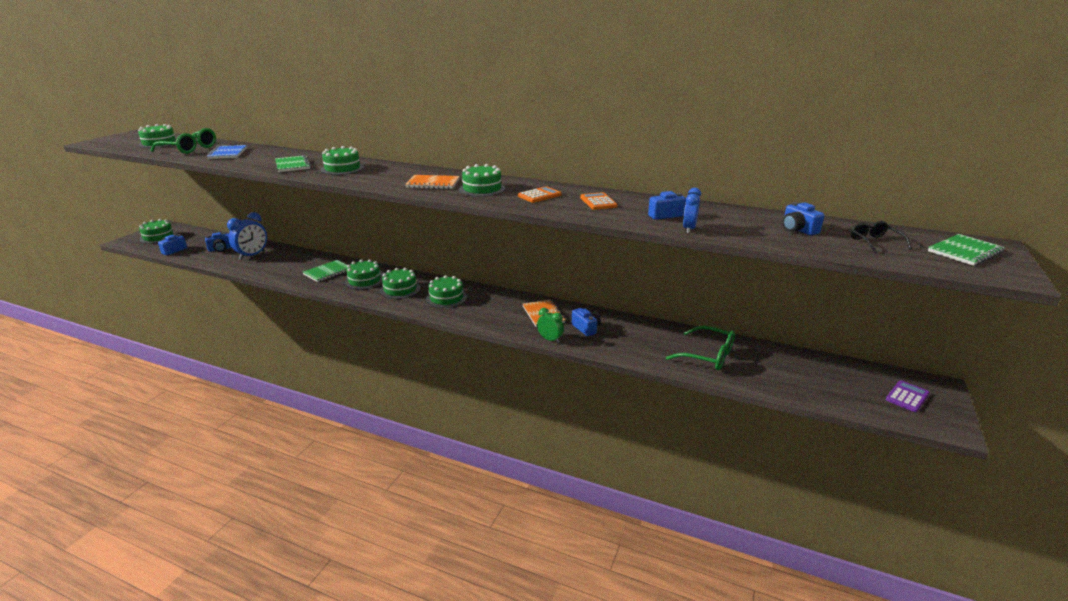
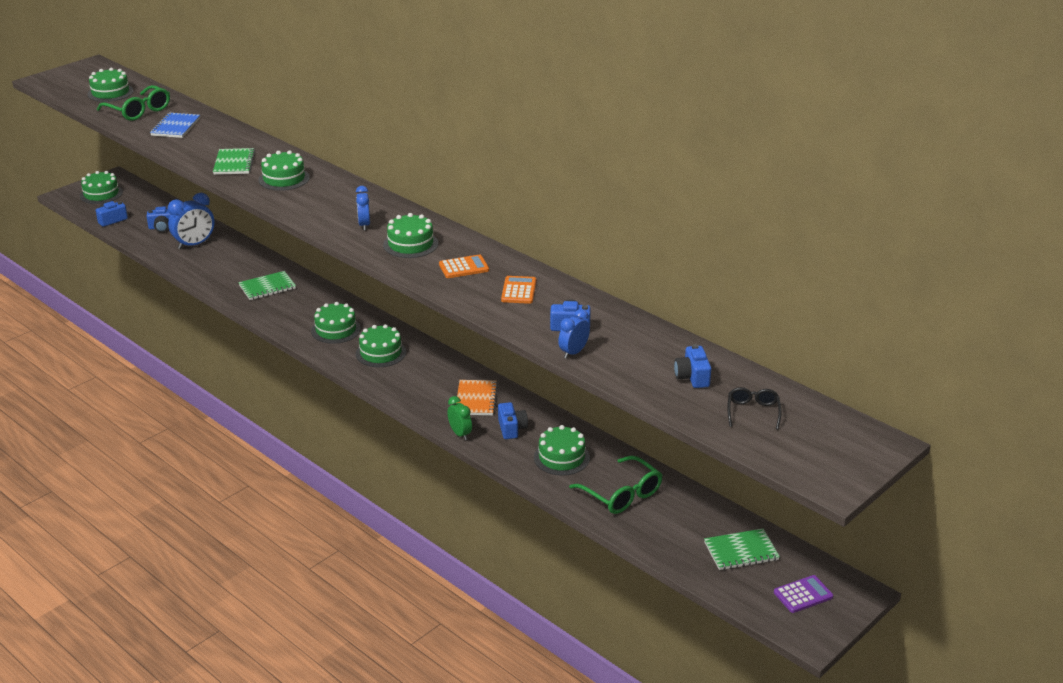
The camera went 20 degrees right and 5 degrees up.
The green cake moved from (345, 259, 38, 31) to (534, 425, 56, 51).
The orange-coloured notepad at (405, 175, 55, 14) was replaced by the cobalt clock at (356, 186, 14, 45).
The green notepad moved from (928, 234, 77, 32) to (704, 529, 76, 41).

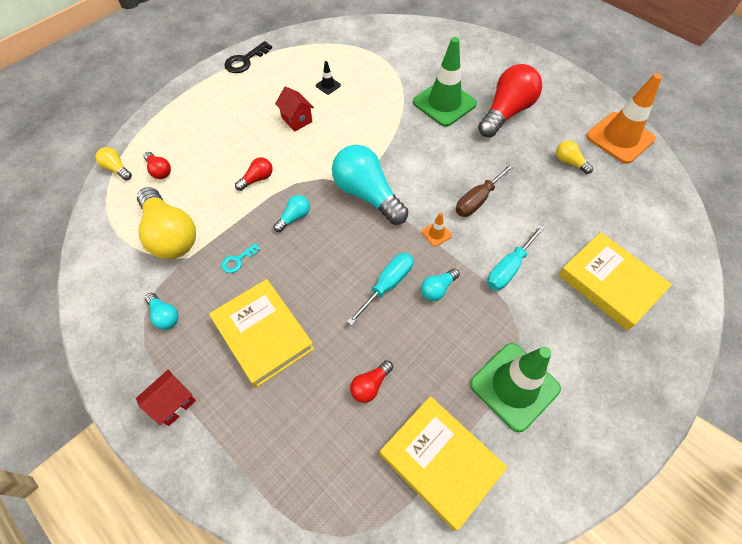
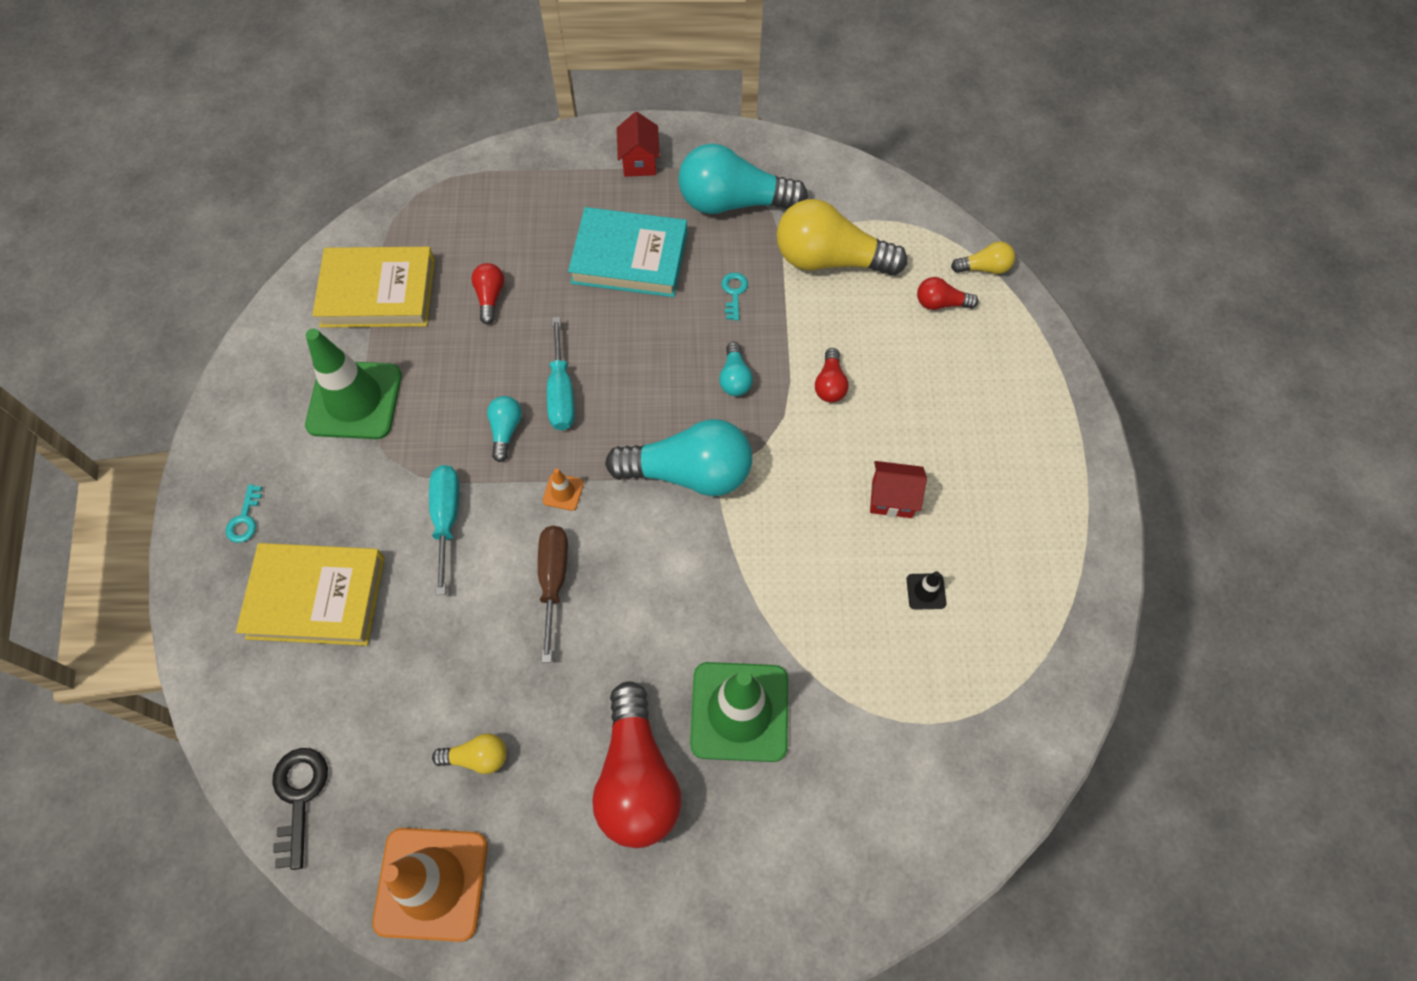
The camera went 135 degrees right and 5 degrees up.
The turquoise bulb at (145, 293, 34, 37) changed to 2.16 times the size.
The yellow book at (209, 279, 105, 109) became the turquoise book at (568, 207, 119, 90).
The ebony door key moved from (224, 41, 48, 32) to (272, 748, 56, 122).
The turquoise door key at (226, 484, 36, 59) appeared.

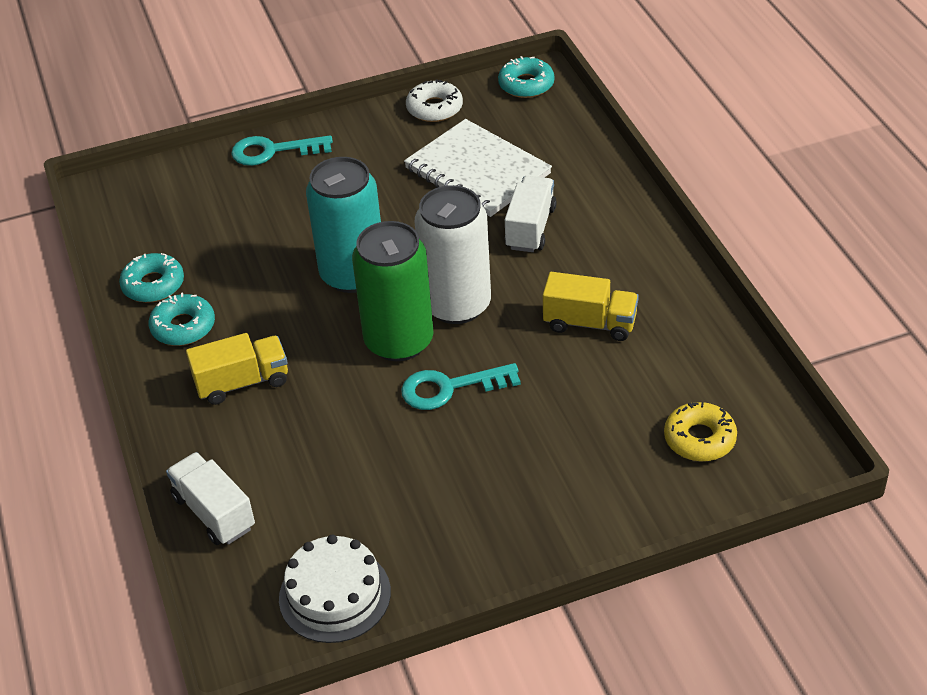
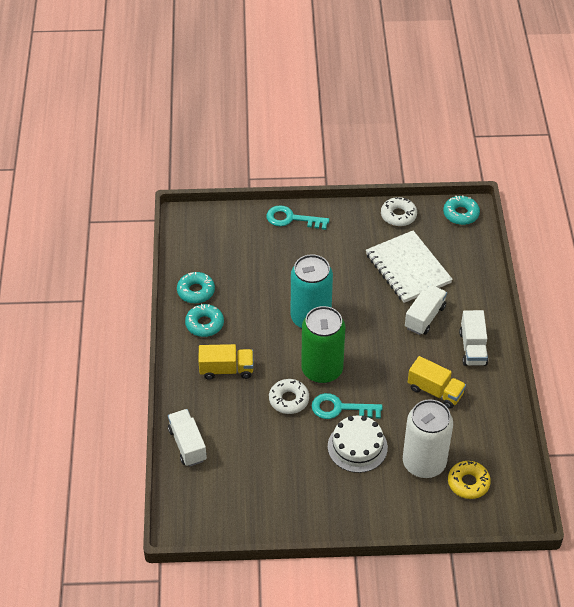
The camera went 15 degrees right and 5 degrees up.
The pure white cake moved from (279, 534, 112, 109) to (328, 416, 60, 57).
The pure white can moved from (415, 185, 76, 139) to (403, 399, 50, 79).
The pure white donut at (269, 379, 40, 35) appeared.
The pure white truck at (459, 310, 29, 56) appeared.

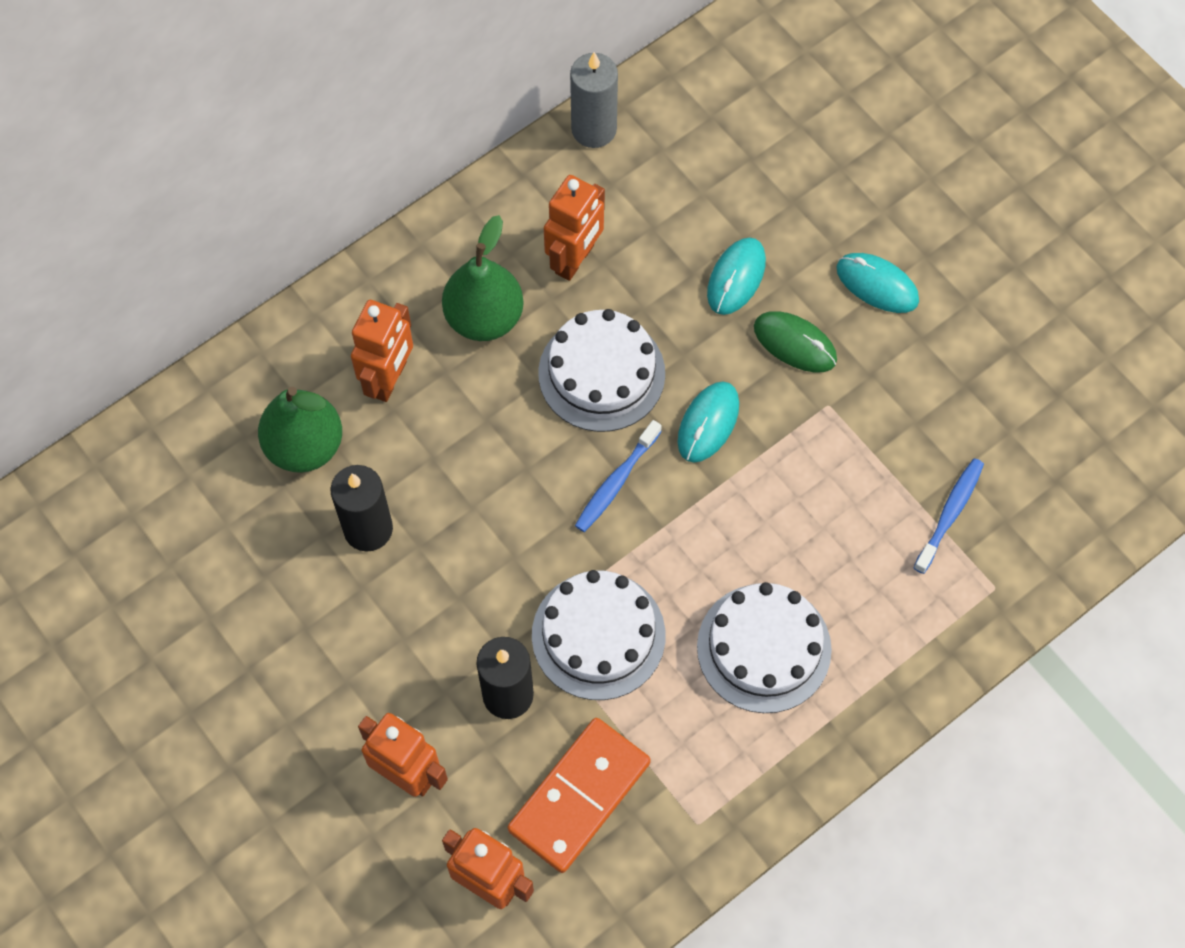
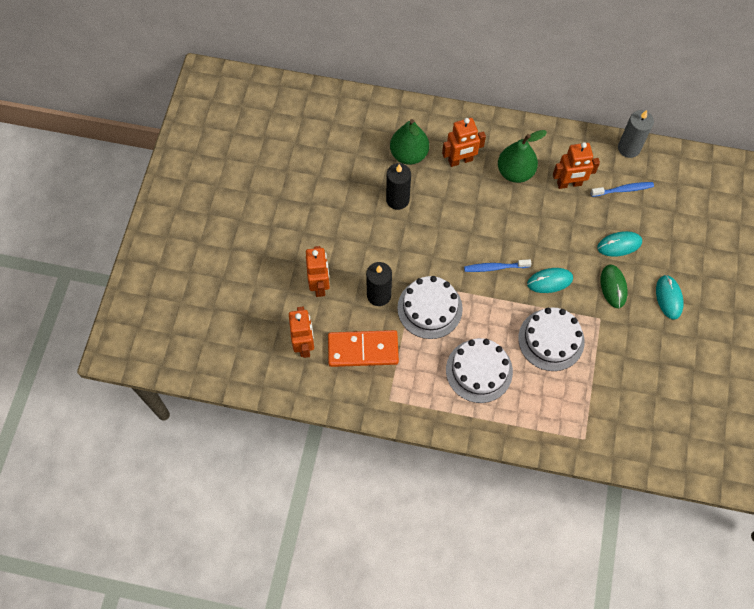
The camera went 50 degrees right and 0 degrees up.
The pure white cake moved from (538, 309, 127, 123) to (518, 307, 67, 64).
The cobalt tooth brush moved from (913, 458, 71, 116) to (591, 182, 63, 15).

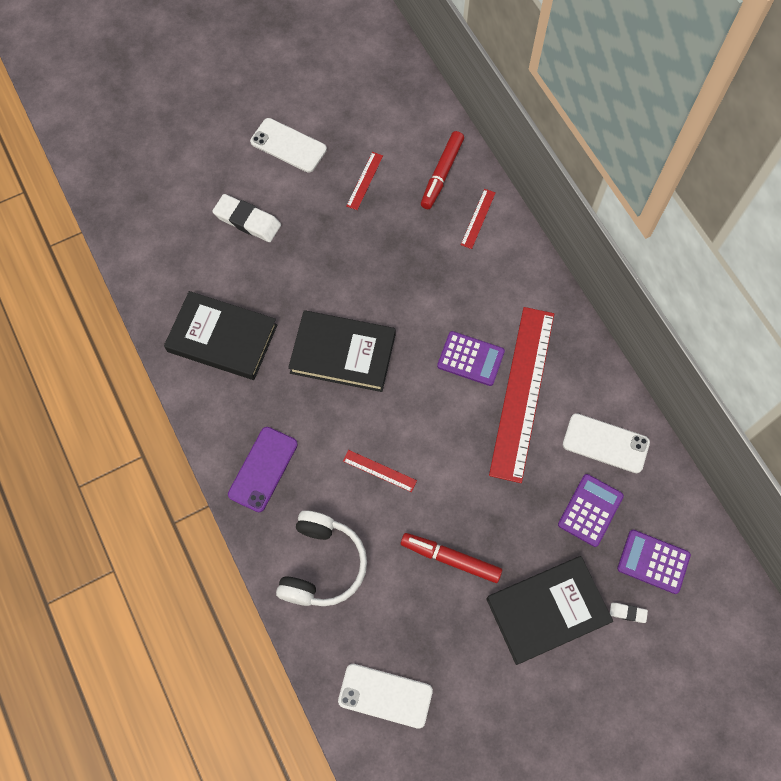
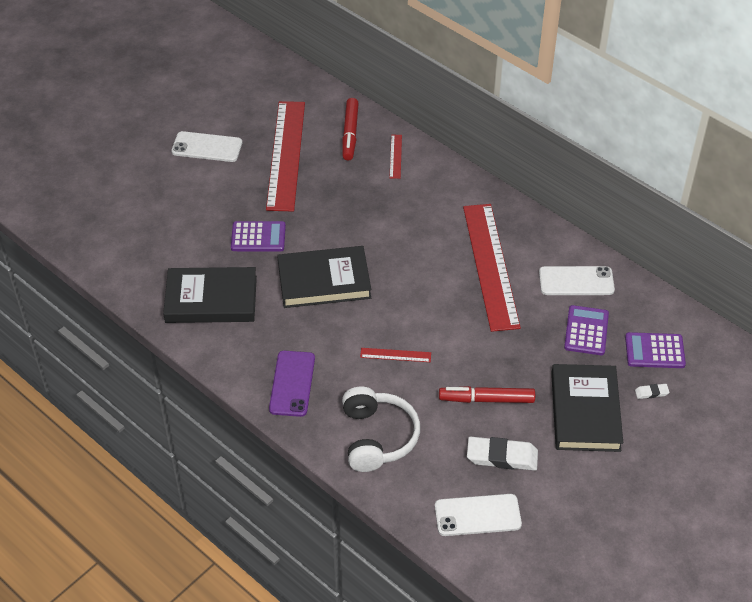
The camera went 20 degrees left and 20 degrees down.
The pure white eraser moved from (212, 194, 69, 48) to (467, 437, 71, 34).
The red ruler at (347, 152, 36, 58) changed to 2.50 times the size.
The purple pocket calculator moved from (437, 331, 68, 55) to (231, 221, 55, 30).
The ebony book at (486, 556, 127, 109) turned 45 degrees counterclockwise.

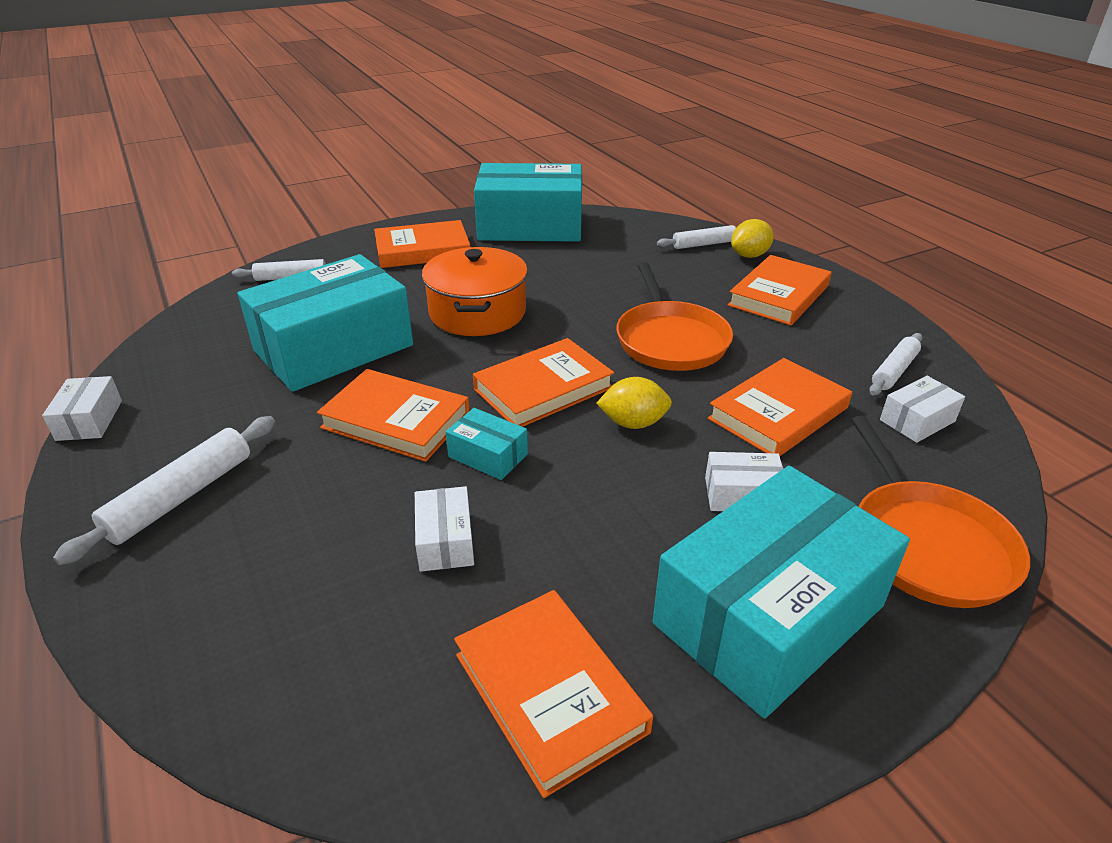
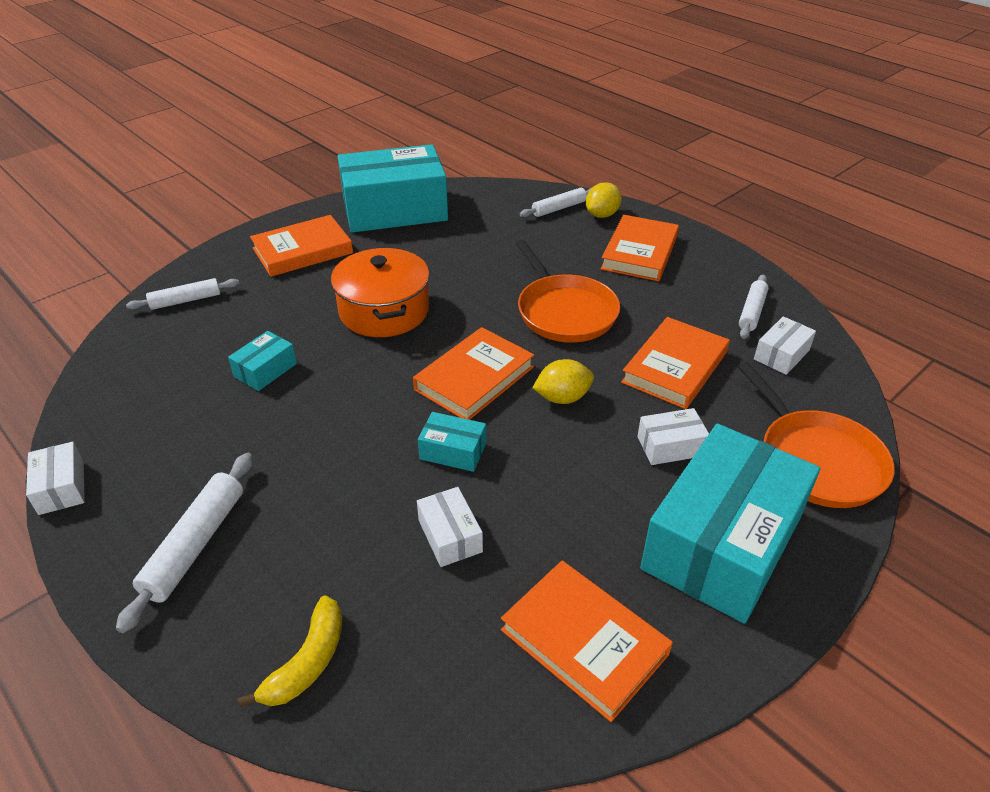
The camera went 15 degrees left and 5 degrees up.
The turquoise package at (238, 254, 175, 138) changed to 0.42 times the size.
The orange-coloured book at (317, 369, 152, 93) disappeared.
The yellow banana at (238, 596, 104, 111) appeared.

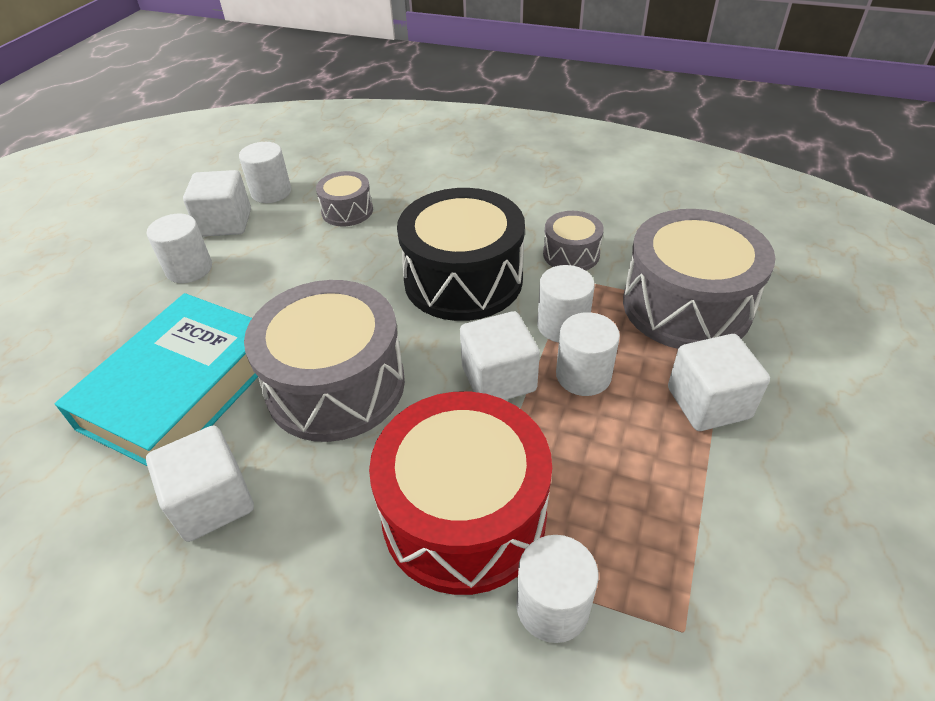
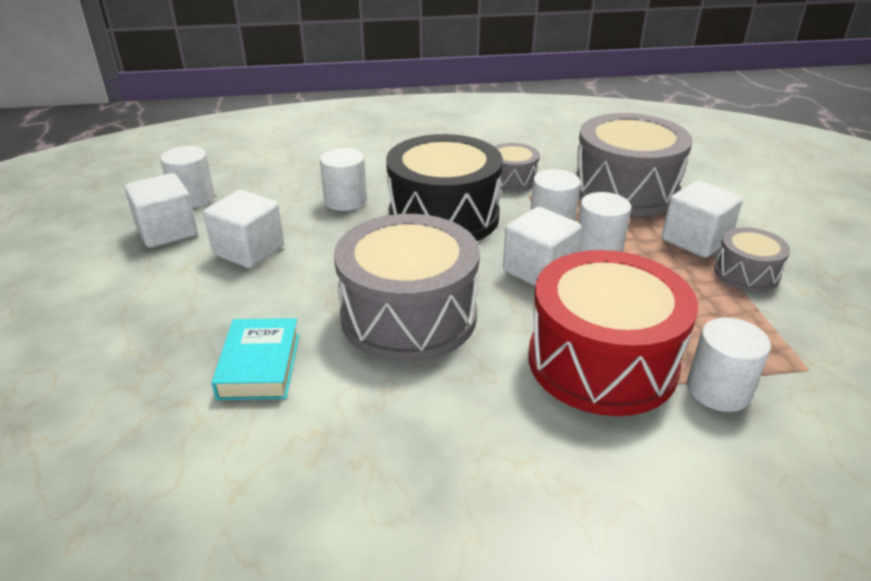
The camera went 30 degrees left and 10 degrees down.
The turquoise book at (55, 293, 203, 173) changed to 0.52 times the size.
The pure white block moved from (146, 425, 108, 117) to (204, 190, 80, 78).
The pure white cylinder moved from (147, 214, 65, 69) to (320, 148, 47, 63).
The ash-grey toy drum moved from (316, 171, 57, 55) to (714, 227, 76, 65).

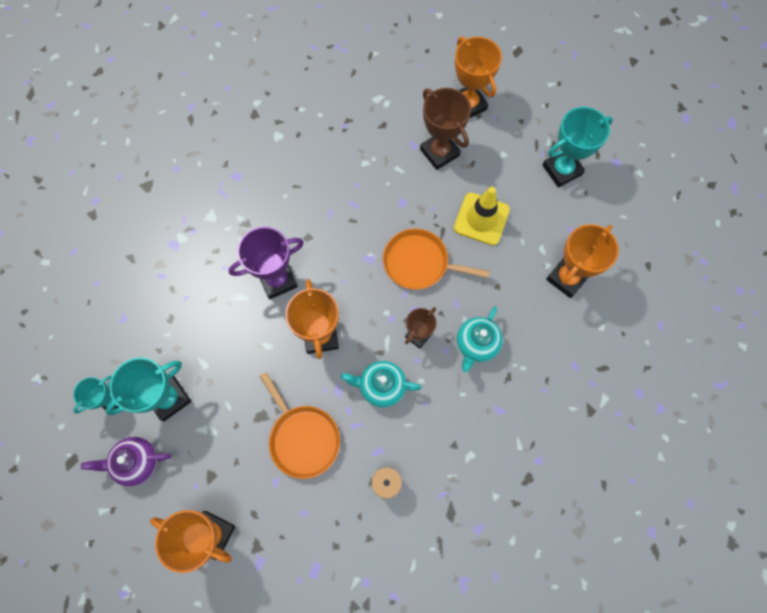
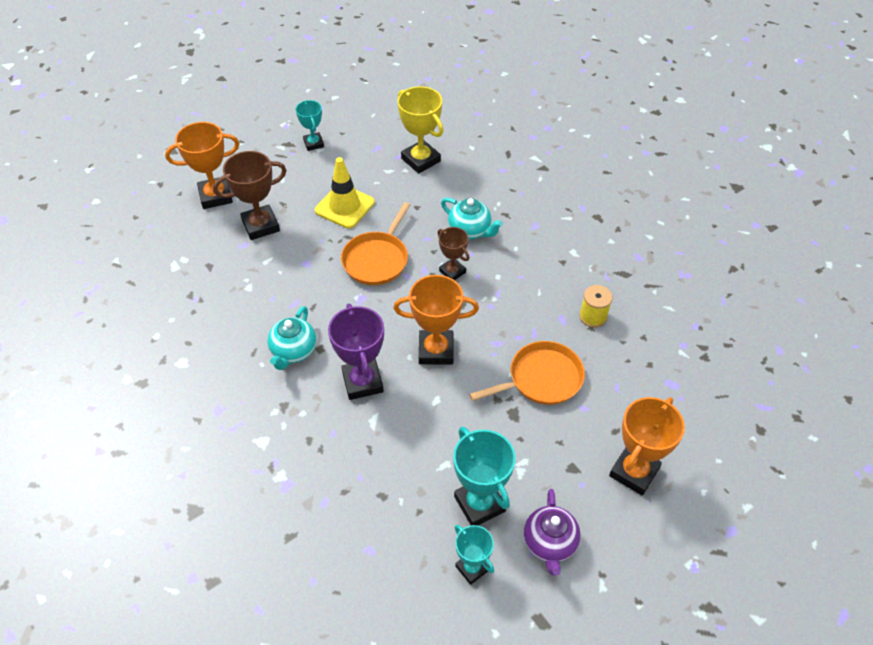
The camera went 80 degrees left and 20 degrees down.
The turquoise china teapot moved from (341, 361, 81, 46) to (267, 306, 49, 64).
The turquoise trophy at (542, 107, 71, 81) changed to 0.61 times the size.
The orange-coloured trophy at (546, 224, 73, 74) became the yellow trophy at (397, 86, 46, 88).

